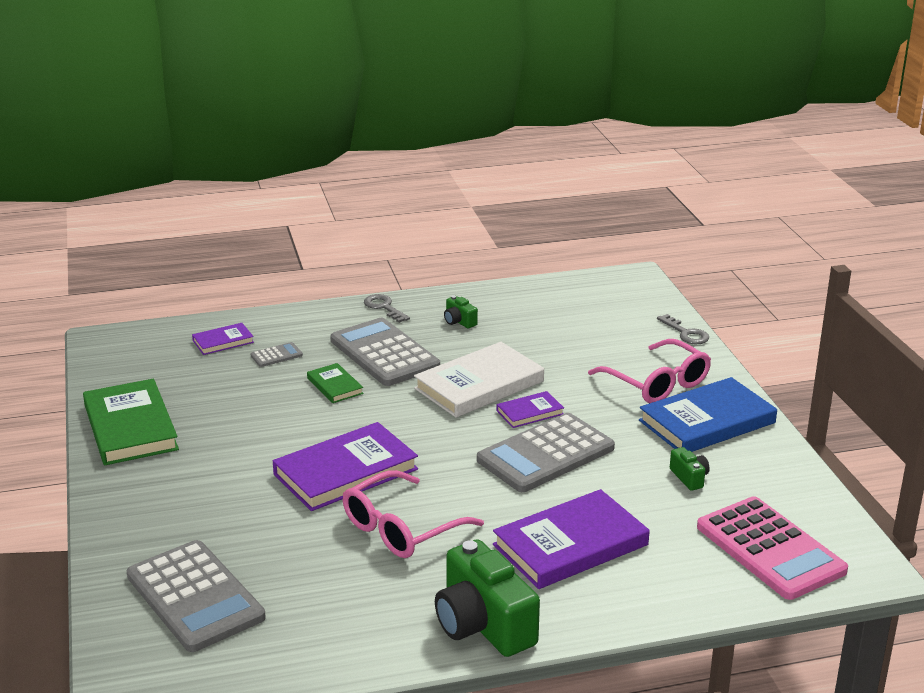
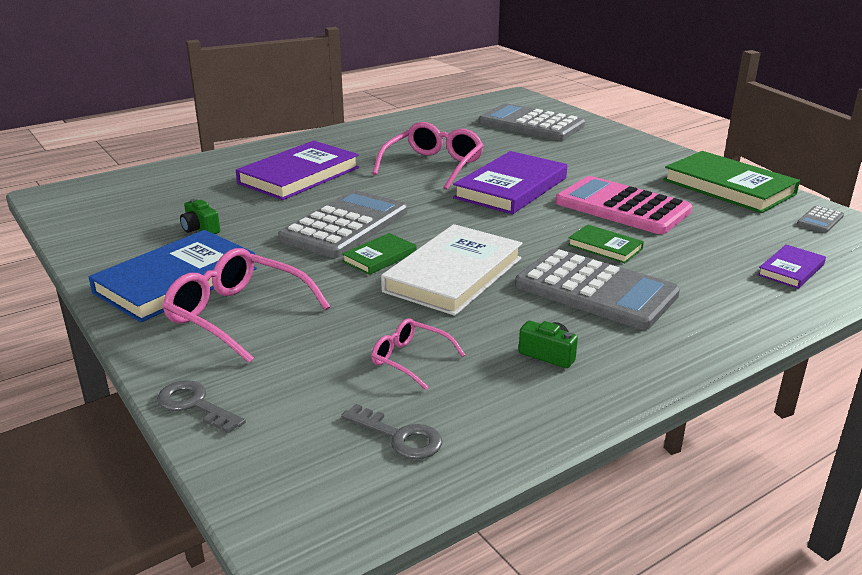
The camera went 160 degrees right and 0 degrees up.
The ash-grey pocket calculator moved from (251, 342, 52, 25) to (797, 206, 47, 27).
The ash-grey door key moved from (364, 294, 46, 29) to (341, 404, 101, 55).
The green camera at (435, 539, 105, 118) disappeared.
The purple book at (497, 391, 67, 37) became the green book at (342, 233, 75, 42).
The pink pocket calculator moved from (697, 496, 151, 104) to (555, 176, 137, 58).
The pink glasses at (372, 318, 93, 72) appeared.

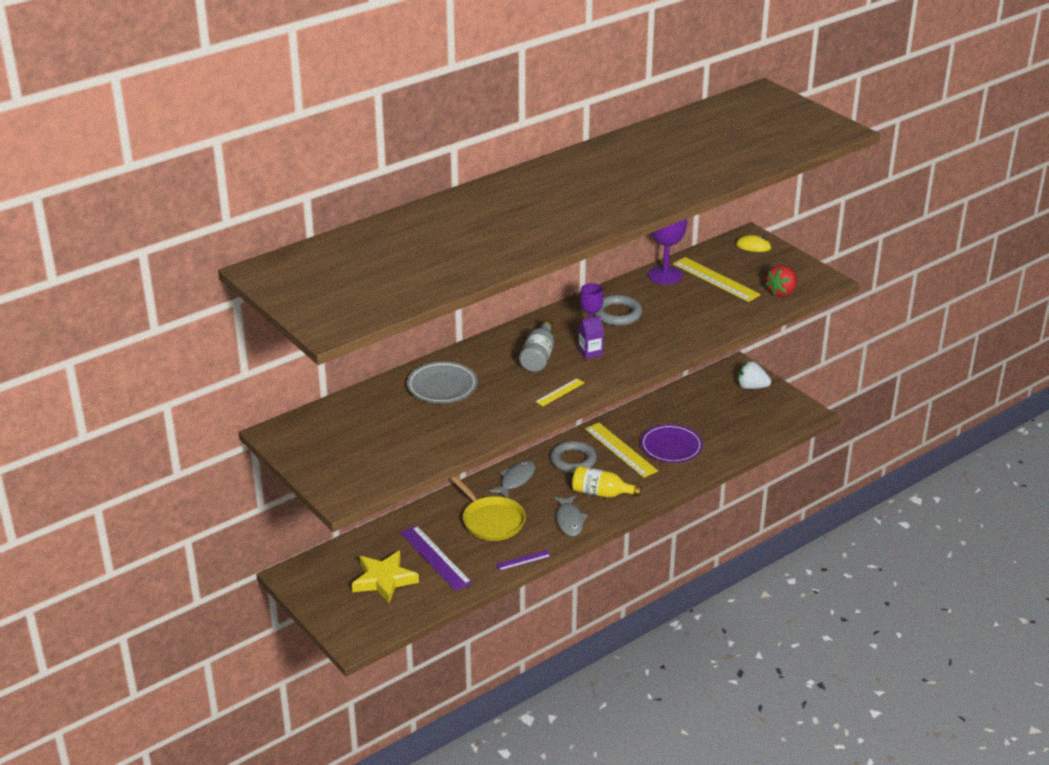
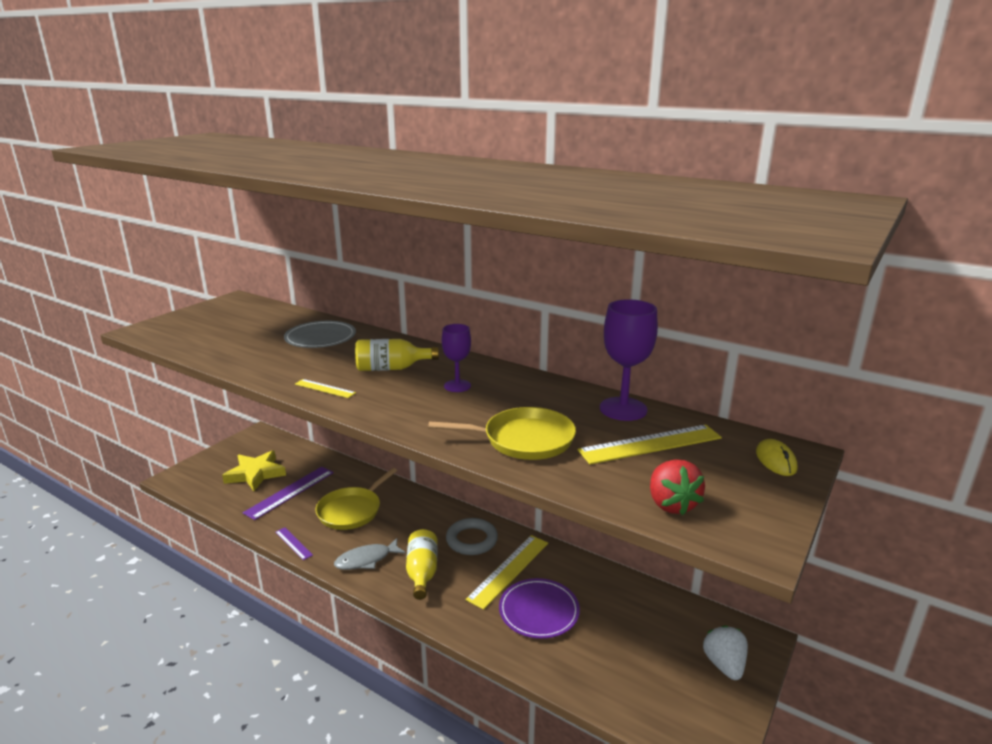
The camera went 70 degrees right and 10 degrees down.
The ash-grey fish figure at (489, 461, 46, 37) disappeared.
The ash-grey bottle at (519, 319, 35, 53) became the yellow bottle at (355, 339, 84, 32).
The purple carton at (578, 316, 26, 43) disappeared.
The ash-grey torus at (595, 295, 47, 31) disappeared.
The yellow ruler at (673, 257, 88, 45) turned 45 degrees clockwise.
The red toy strawberry at (765, 265, 32, 32) turned 120 degrees counterclockwise.
The yellow skillet at (428, 407, 148, 53) appeared.

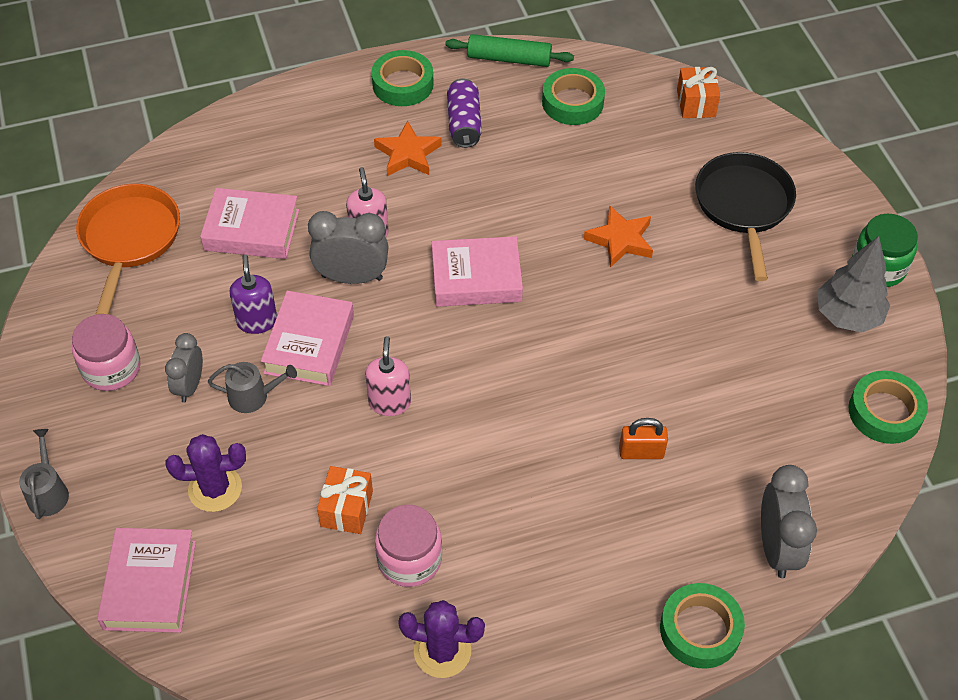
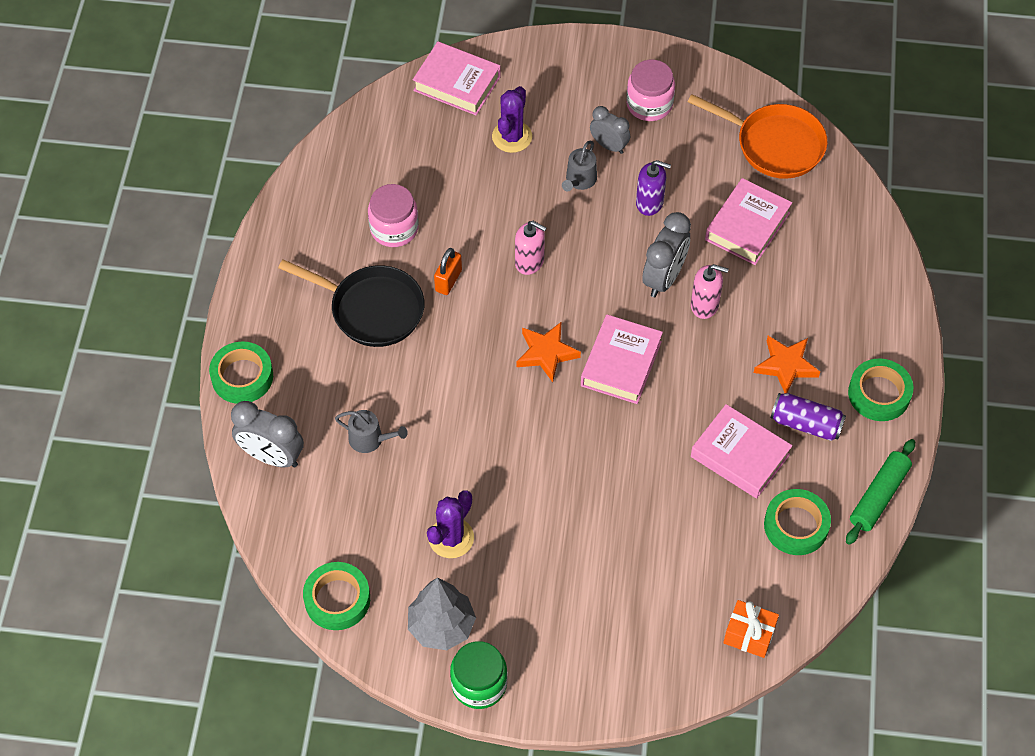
The camera went 115 degrees right and 5 degrees up.
The ash-grey sprinkling can moved from (19, 429, 50, 90) to (335, 410, 73, 43).
The pink book moved from (261, 291, 93, 95) to (691, 404, 101, 94).
The orange-coloured present at (317, 466, 56, 68) disappeared.
The purple saguaro cactus moved from (398, 600, 87, 78) to (427, 490, 47, 68).
The orange-coloured star shape moved from (584, 205, 69, 63) to (517, 322, 64, 60).
The orange-coloured padlock moved from (619, 418, 49, 41) to (434, 248, 28, 47).
The ebony skillet moved from (695, 152, 101, 129) to (278, 260, 146, 87).

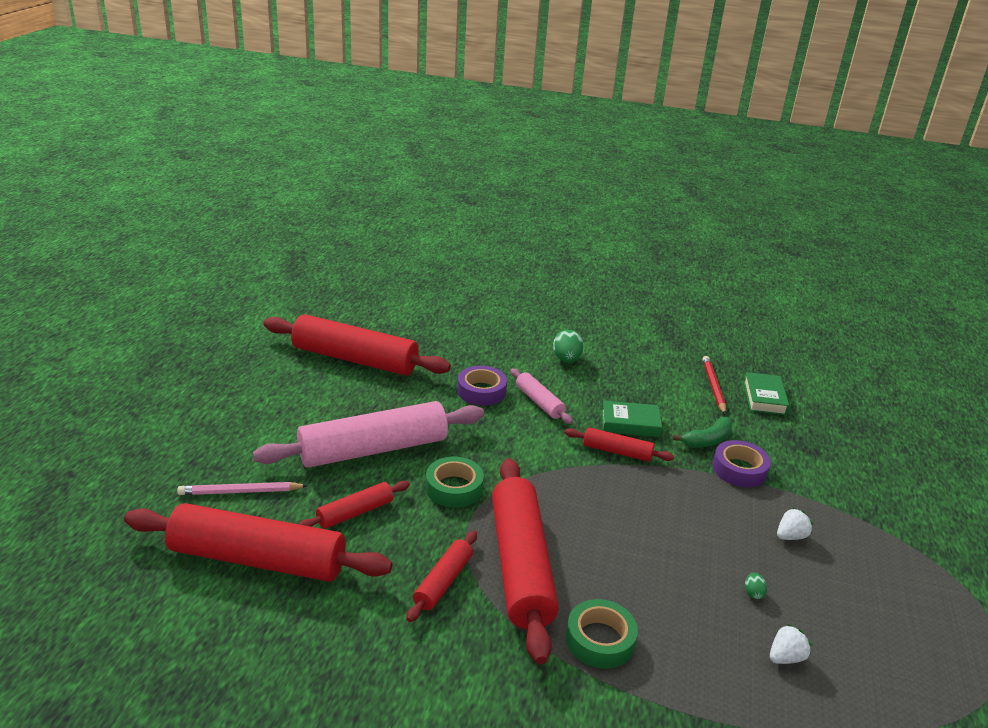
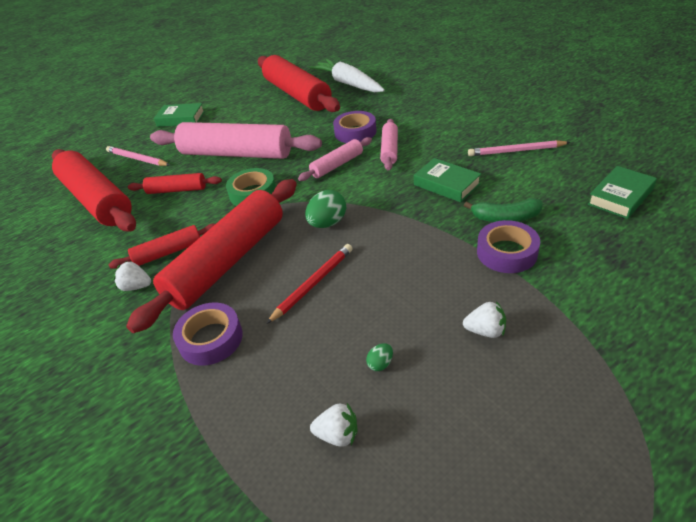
The camera went 45 degrees right and 10 degrees up.
The green egg shape moved from (553, 330, 31, 33) to (305, 190, 41, 38).
The red pastry roller at (565, 427, 109, 35) disappeared.
The green tape at (566, 599, 72, 70) became the purple tape at (173, 303, 70, 63).
The red wooden pencil moved from (703, 356, 23, 58) to (266, 244, 87, 80).
The pure white toy strawberry at (113, 261, 38, 30) appeared.
The green book at (154, 103, 51, 24) appeared.
The pink pastry roller at (298, 137, 74, 44) appeared.
The pure white root vegetable at (309, 59, 76, 33) appeared.
The pink wooden pencil at (468, 140, 103, 16) appeared.

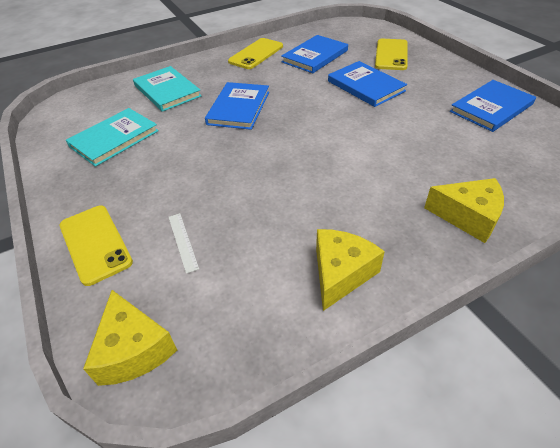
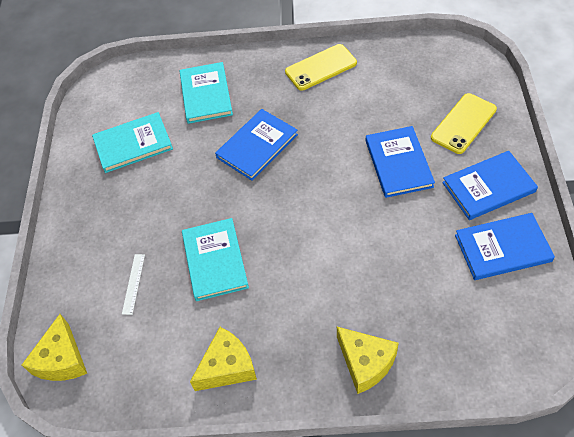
The camera went 30 degrees right and 10 degrees up.
The yellow mobile phone at (60, 206, 73, 80) disappeared.
The cobalt book moved from (281, 35, 67, 38) to (442, 151, 96, 69).
The turquoise book at (182, 218, 67, 83) appeared.

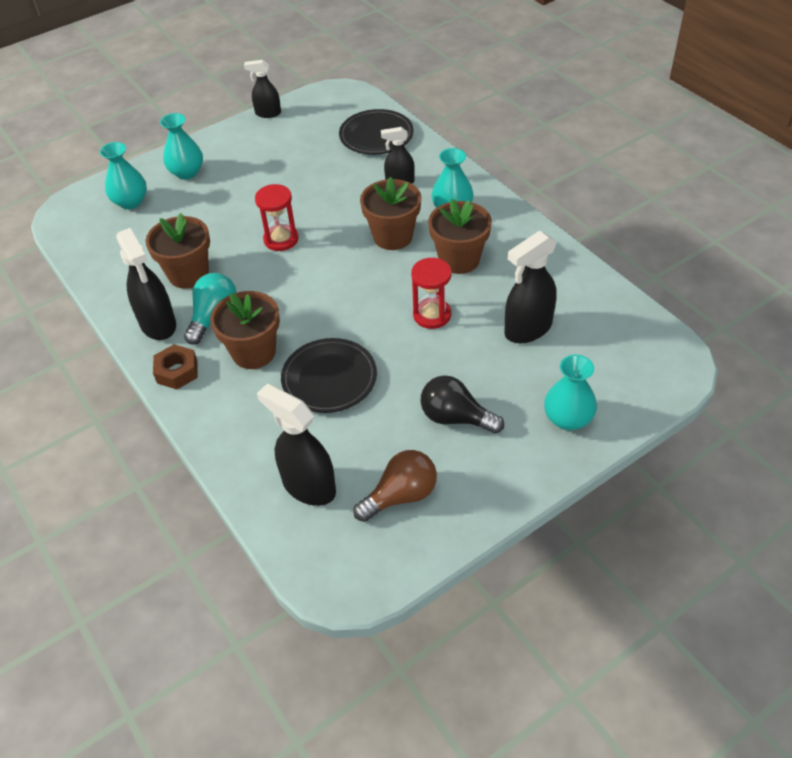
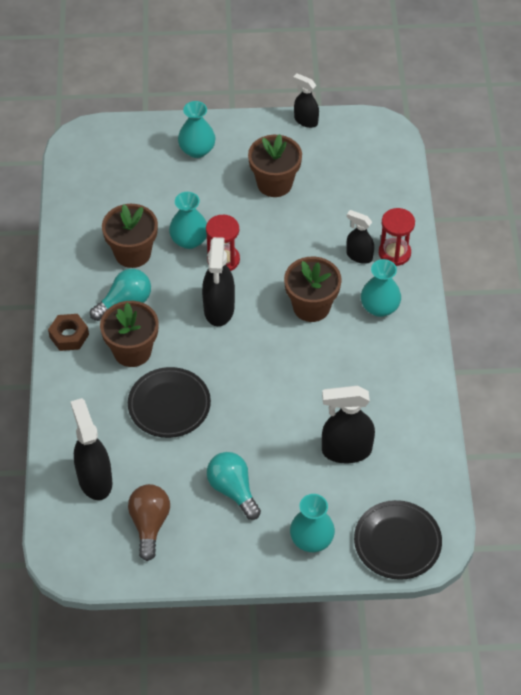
The camera went 30 degrees right and 5 degrees up.
The turquoise vase moved from (100, 142, 47, 67) to (169, 192, 38, 57).
The ebony spray cleaner moved from (116, 228, 60, 112) to (202, 237, 33, 89).
The ebony plate moved from (339, 109, 75, 46) to (354, 500, 88, 80).
The dark brown bulb at (353, 450, 84, 72) turned 90 degrees counterclockwise.
The red sand timer moved from (411, 258, 40, 71) to (379, 208, 36, 58).
The ebony bulb at (421, 375, 83, 59) became the turquoise bulb at (207, 452, 54, 68).
The dark brown plant pot moved from (428, 199, 64, 75) to (248, 134, 54, 63).

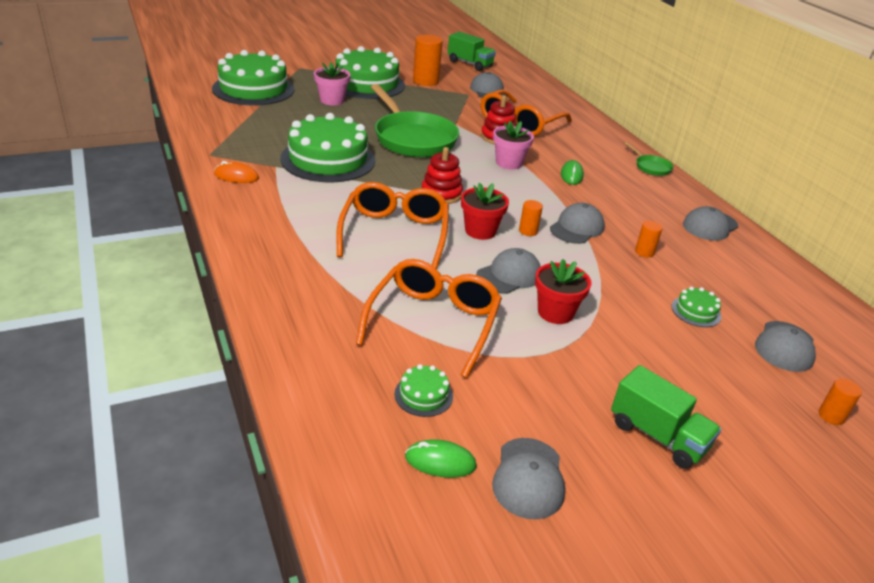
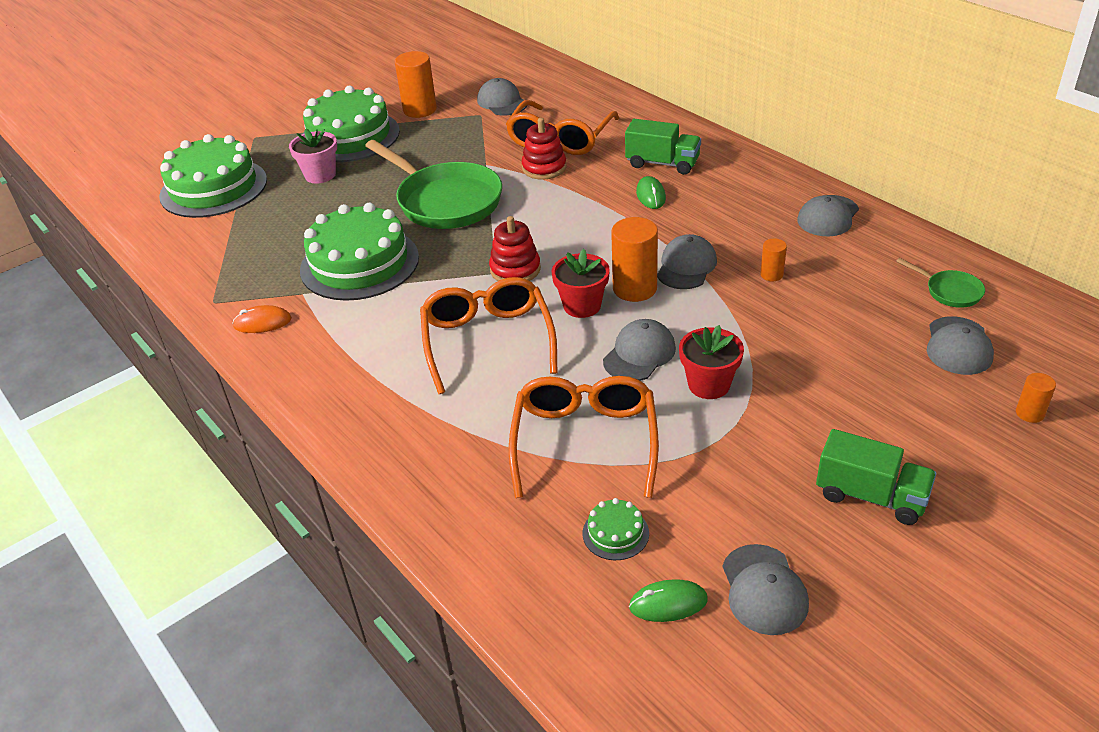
The camera went 10 degrees left and 5 degrees up.
The green truck moved from (448, 32, 48, 39) to (625, 119, 76, 56).
The pink plant pot at (493, 121, 41, 48) disappeared.
The orange-coloured cylinder at (519, 200, 24, 36) changed to 1.94 times the size.
The green skillet moved from (624, 142, 49, 34) to (896, 258, 89, 50).
The green cake at (672, 287, 49, 40) disappeared.

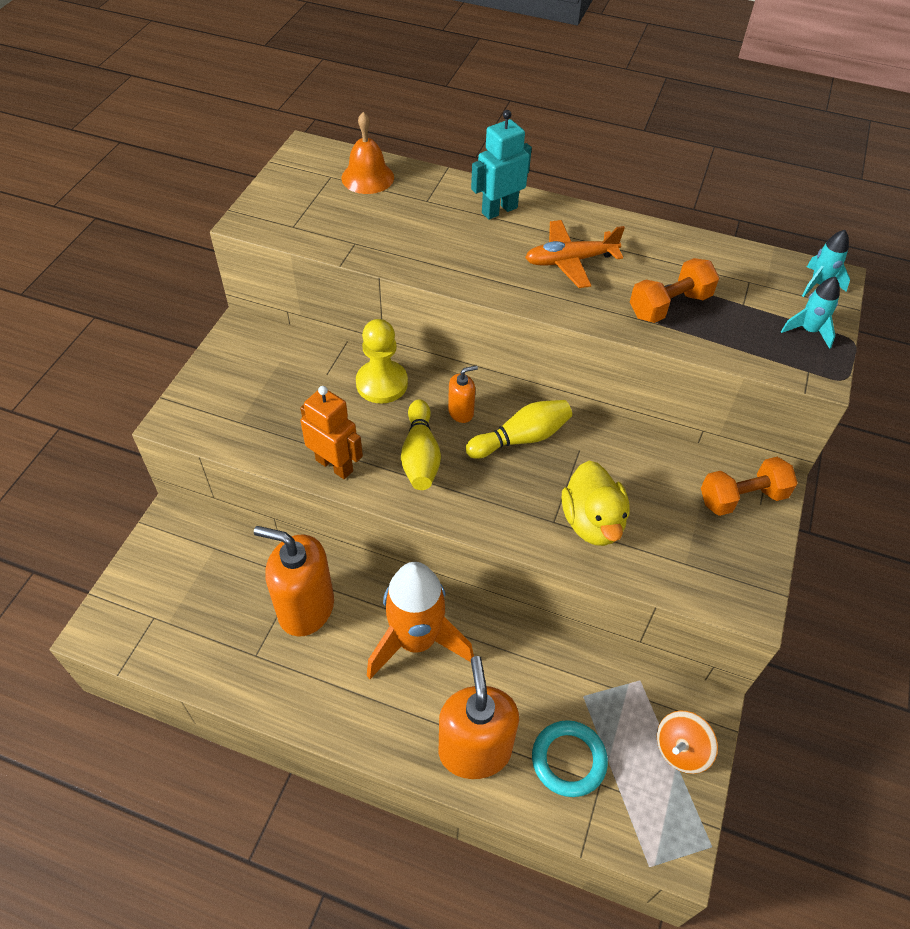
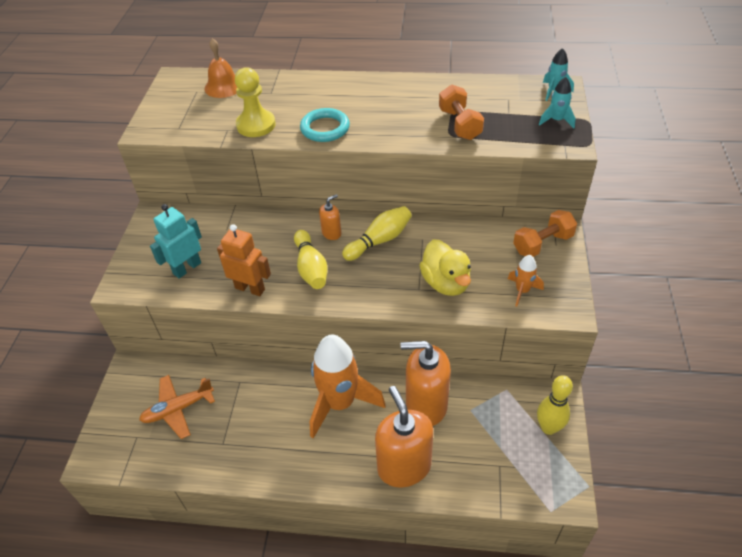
The camera went 10 degrees left and 5 degrees down.
The orange-coloured soap dispenser moved from (254, 526, 80, 111) to (401, 341, 50, 85).
The yellow chess pawn moved from (356, 319, 52, 85) to (235, 67, 41, 70).
The turquoise toy robot moved from (471, 110, 61, 110) to (150, 204, 52, 75).
The orange-coloured plane moved from (525, 220, 100, 68) to (139, 375, 76, 64).
The turquoise torus moved from (532, 720, 76, 77) to (300, 108, 50, 34).
The orange-coloured dumbbell at (630, 258, 89, 65) turned 60 degrees counterclockwise.
The orange-coloured spinning top at (657, 711, 61, 63) was replaced by the yellow tenpin at (537, 375, 36, 60).
The orange-coloured toy rocket at (508, 255, 36, 52) appeared.

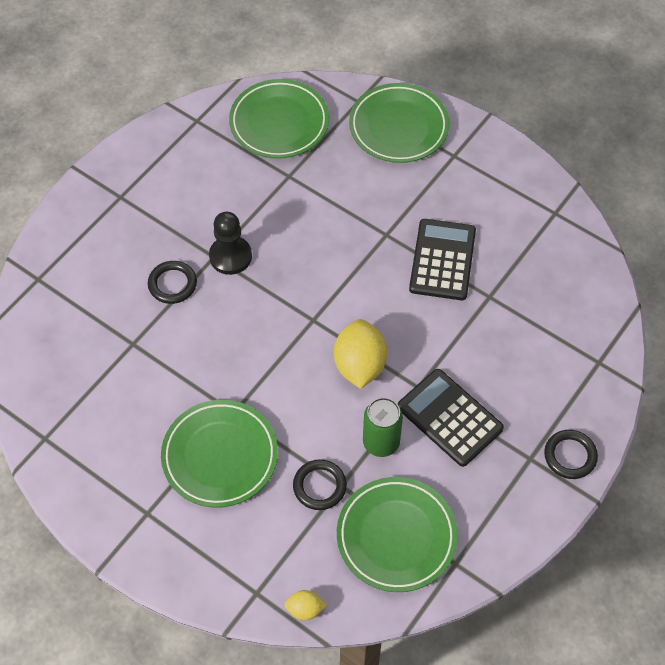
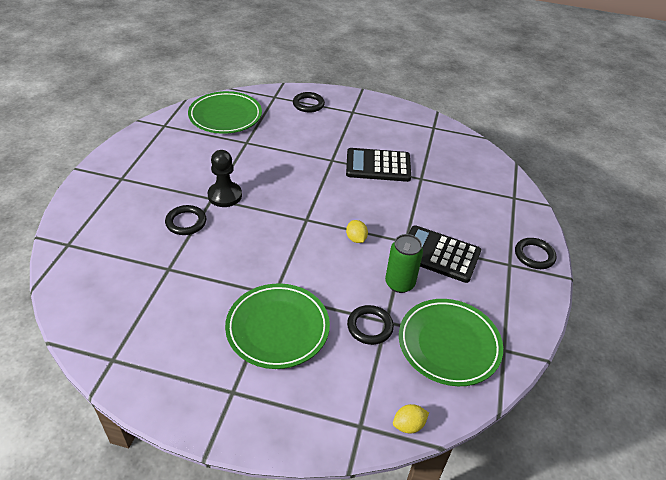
The camera went 25 degrees left and 15 degrees down.
The yellow toy lemon at (334, 319, 53, 70) changed to 0.50 times the size.
The green plate at (349, 83, 100, 80) was replaced by the ebony torus at (293, 92, 32, 21).
The ebony pocket calculator at (409, 219, 67, 81) turned 75 degrees counterclockwise.

